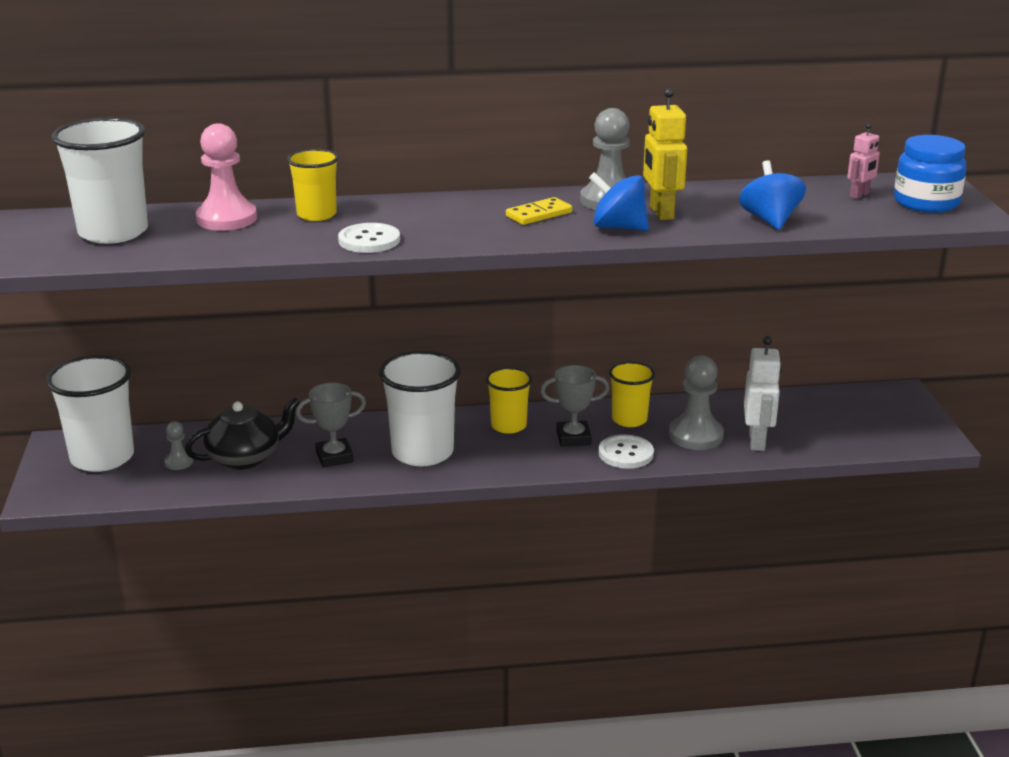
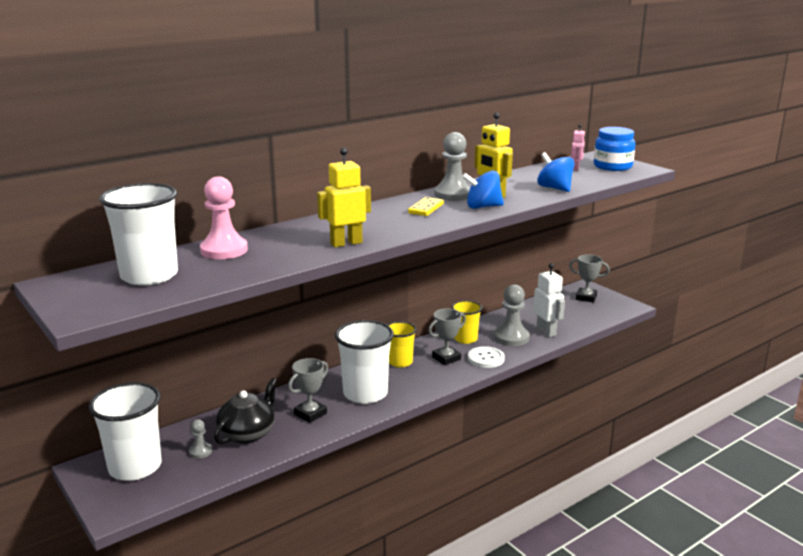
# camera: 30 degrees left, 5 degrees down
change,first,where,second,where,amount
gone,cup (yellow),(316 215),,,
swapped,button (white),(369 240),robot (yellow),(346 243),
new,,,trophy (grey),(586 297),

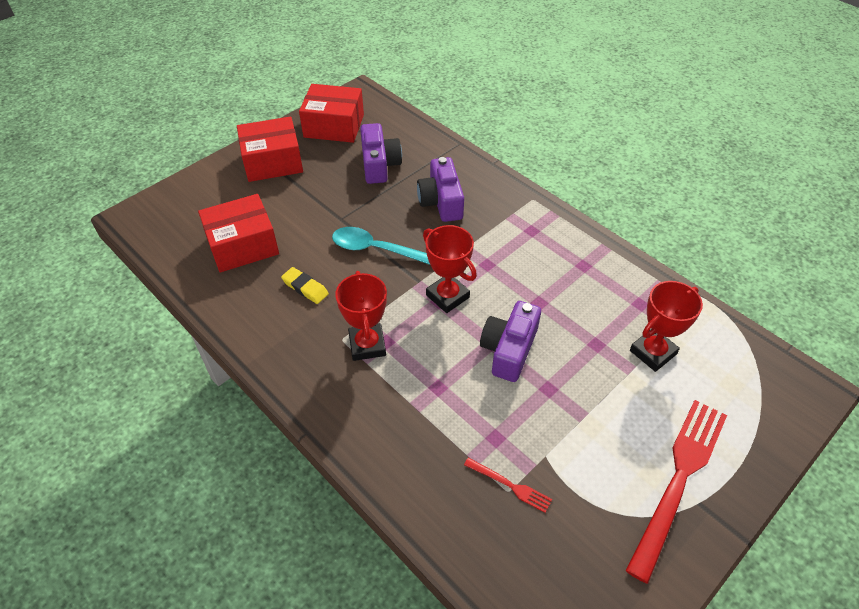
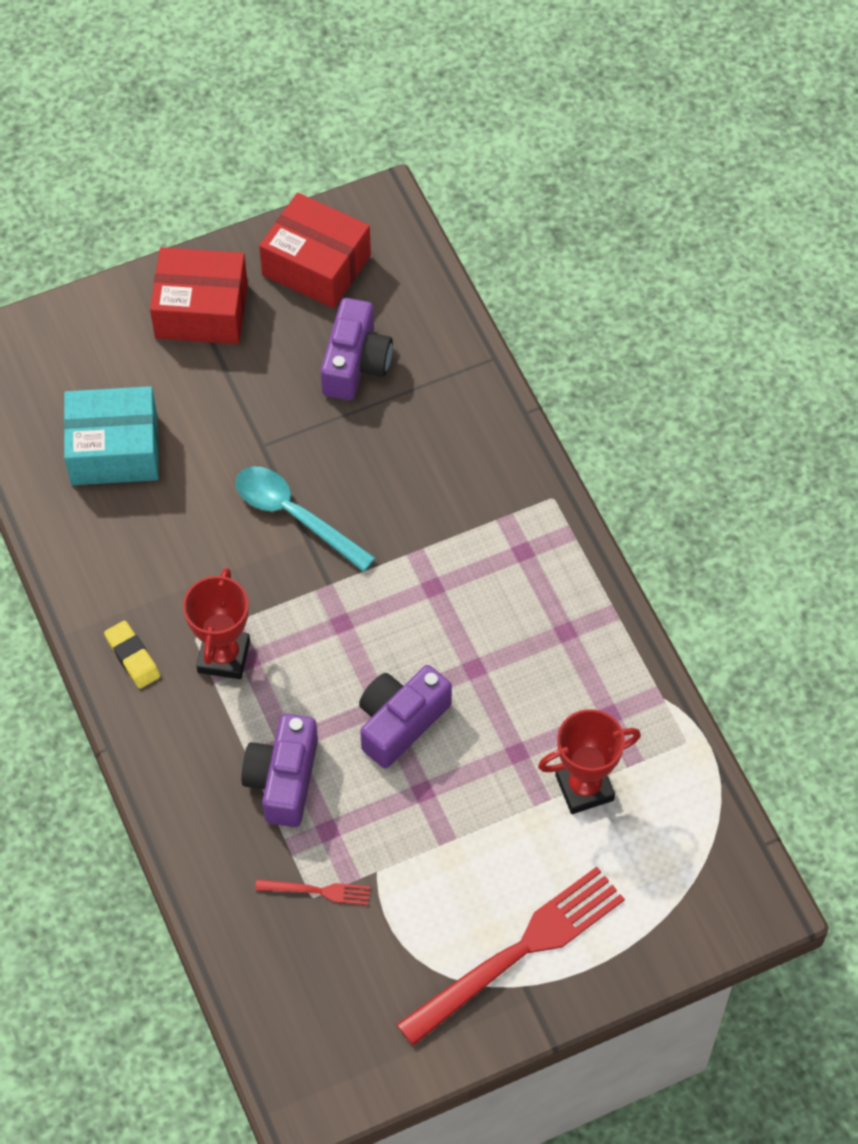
# camera: 20 degrees right, 10 degrees up
change,first,where,second,where,amount
shifted,camera (purple),(441 201),,(283 779),
repainted,box (red),(243 245),box (turquoise),(114 450),
gone,trophy (red),(447 296),,,
shifted,eraser (yellow),(305 288),,(132 657),
rotated,fork (red),(509 485),,(317 891),45 degrees counterclockwise

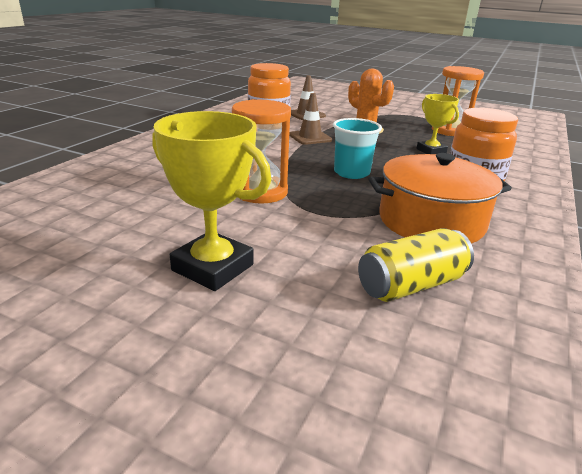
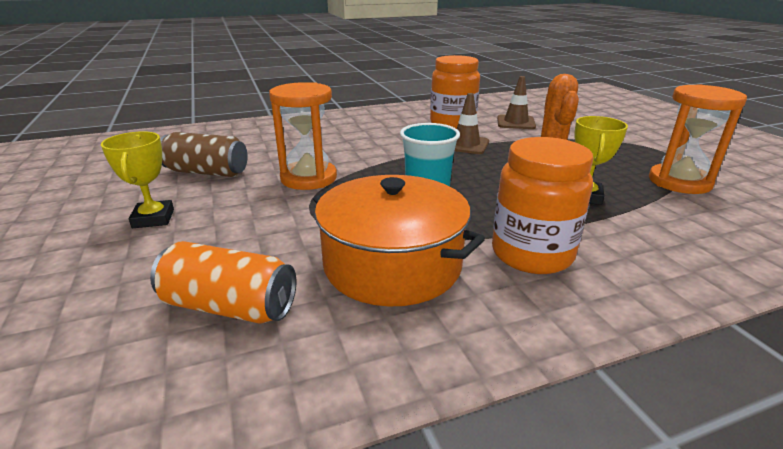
# camera: 45 degrees right, 0 degrees up
change,first,where,second,where,amount
scaled,trophy (yellow),(213 267),,(153 218),x0.62
repainted,can (yellow),(411 285),can (orange),(229 307),
new,,,can (brown),(207 172),

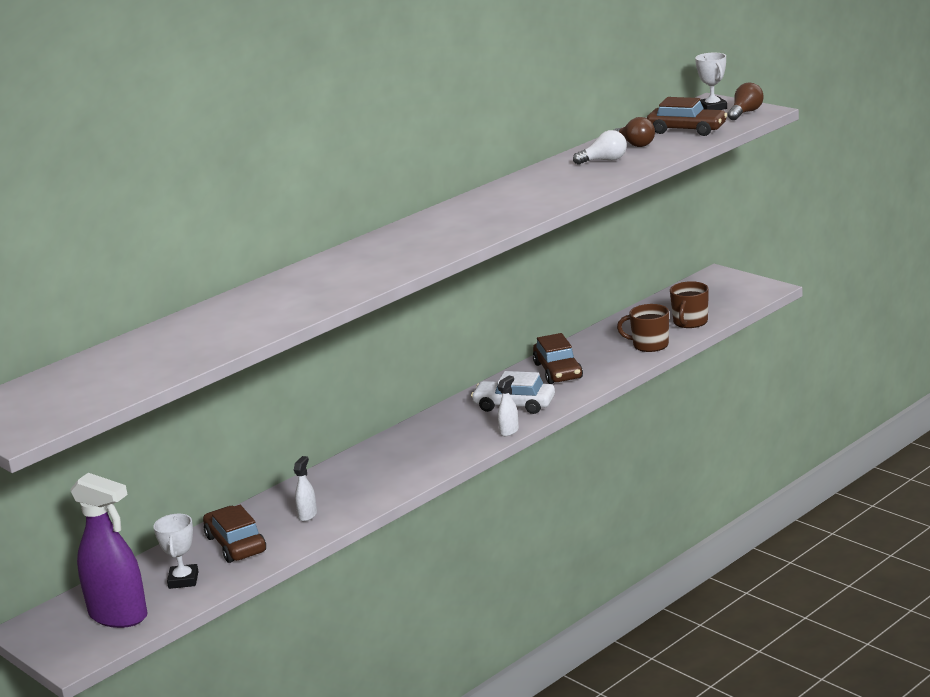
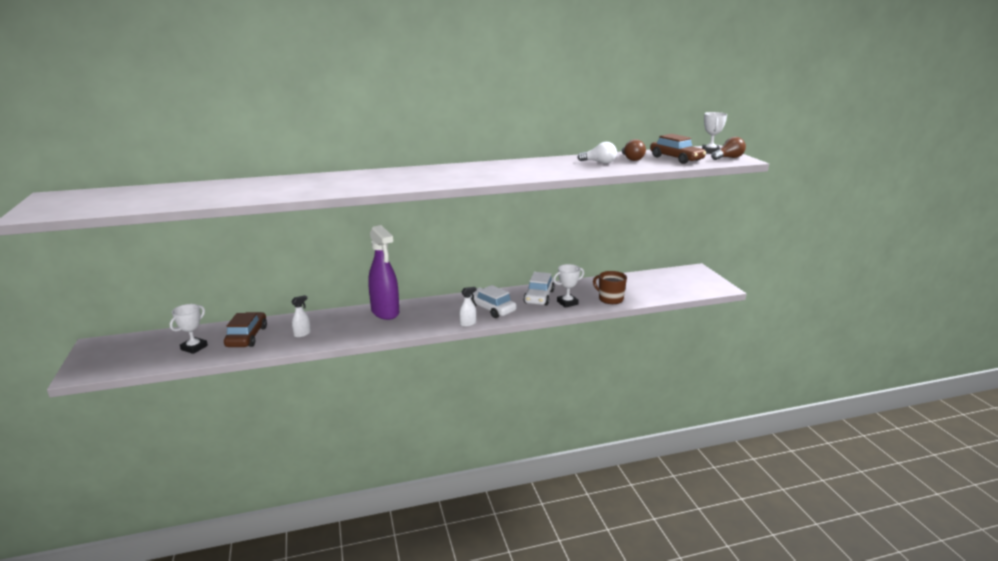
# camera: 25 degrees right, 0 degrees up
change,first,where,second,where,amount
gone,mug (brown),(690 322),,,
repainted,car (brown),(558 371),car (white),(539 297),
shifted,spray bottle (purple),(118 616),,(385 312),
new,,,trophy (white),(567 303),

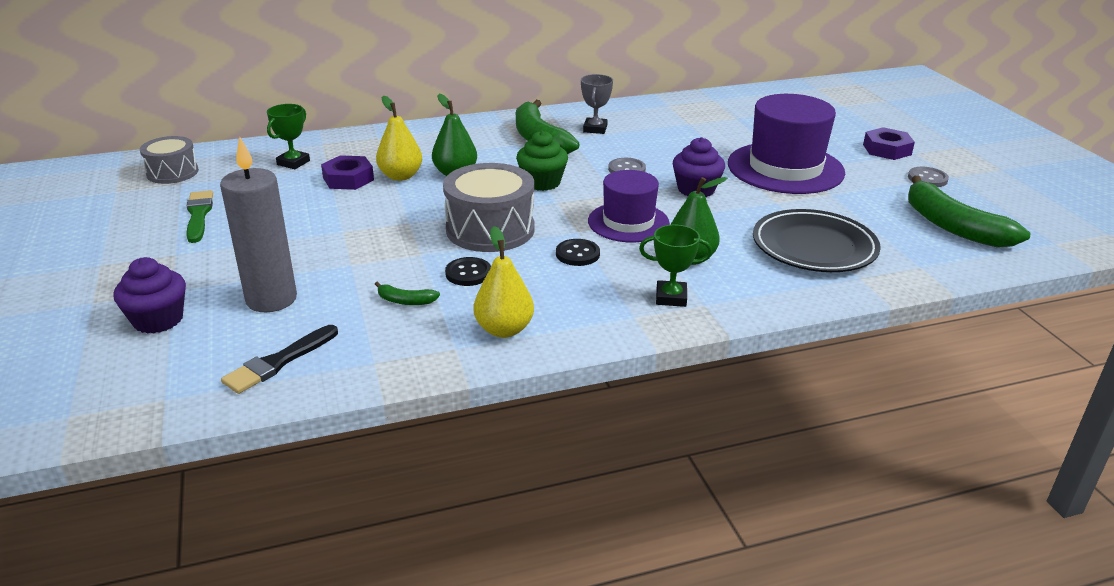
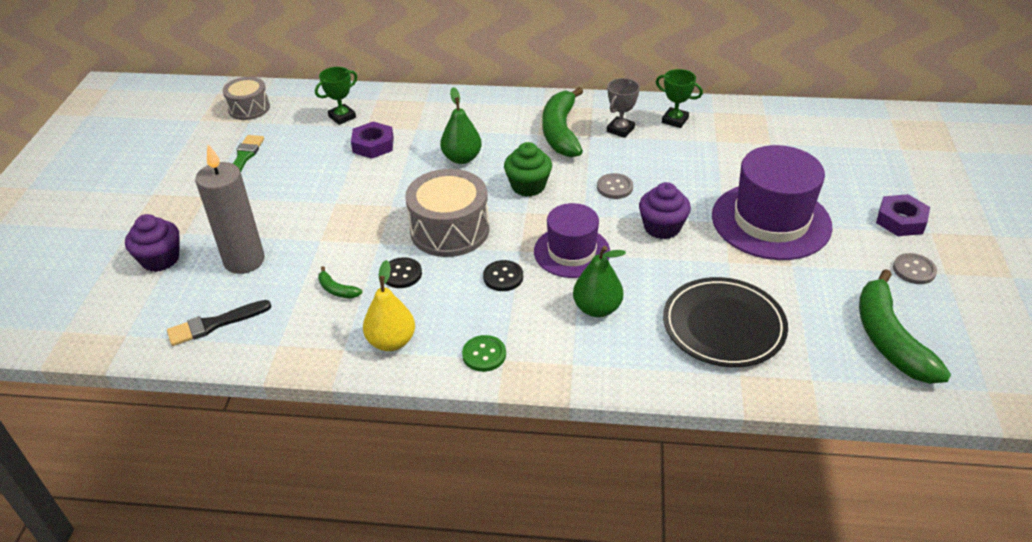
# camera: 25 degrees right, 10 degrees up
change,first,where,second,where,amount
gone,pear (yellow),(400 176),,,
shifted,trophy (green),(671 297),,(675 120),
new,,,button (green),(484 354),

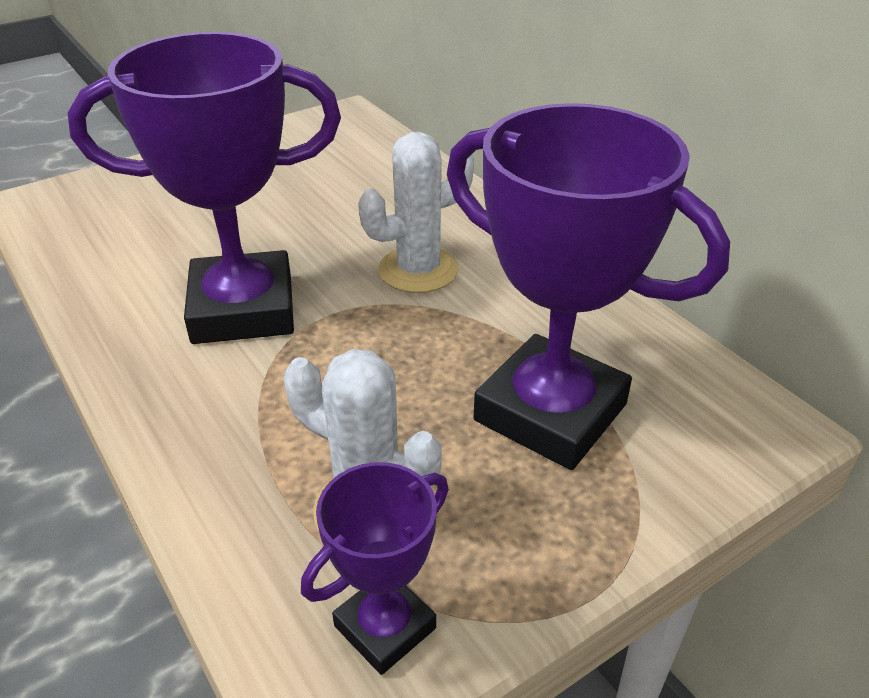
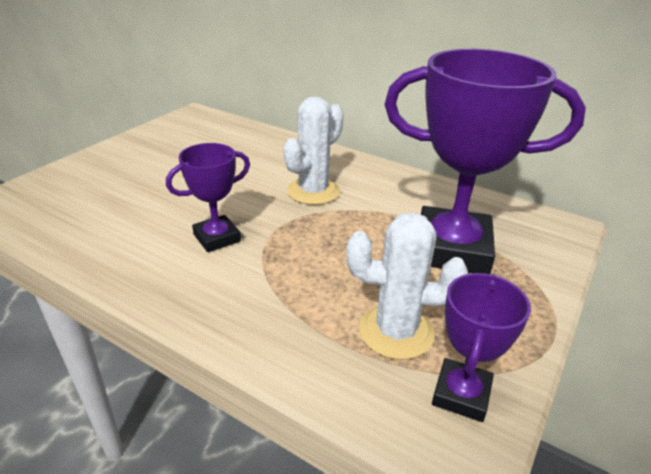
# camera: 25 degrees left, 5 degrees down
change,first,where,second,where,amount
scaled,trophy (purple),(243 309),,(217 238),x0.51

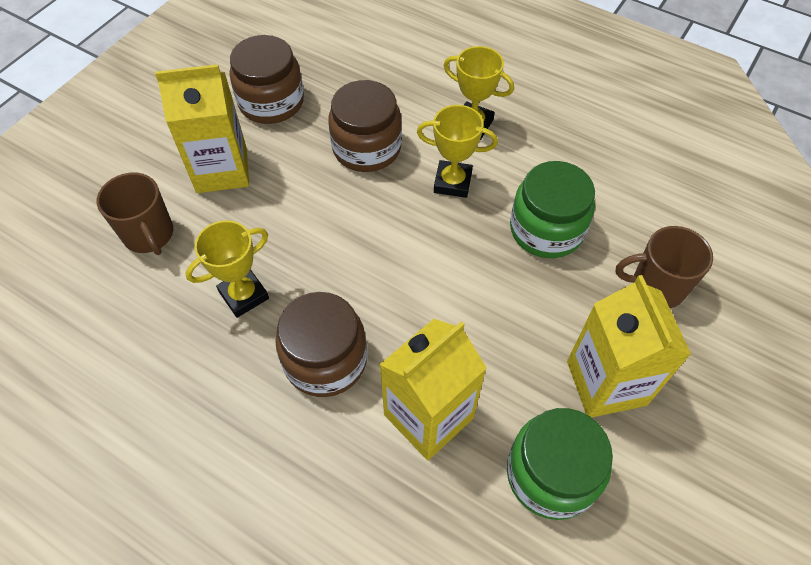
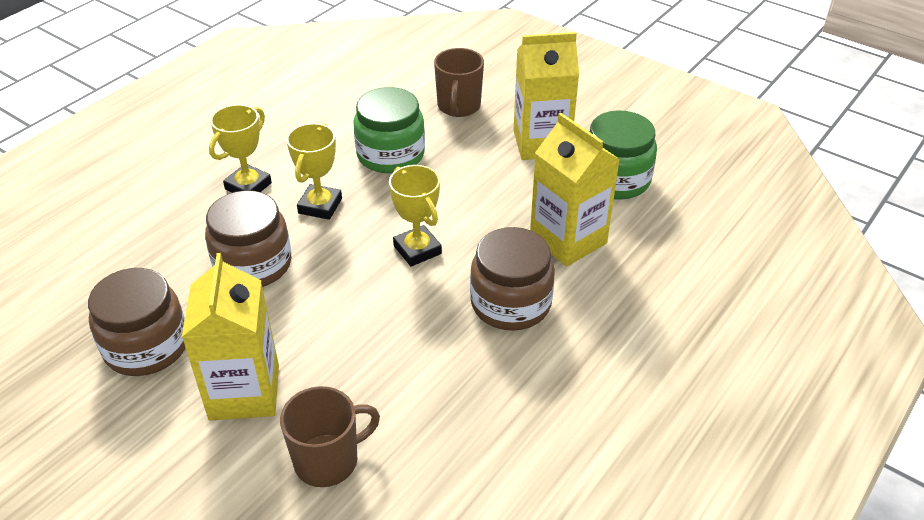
# camera: 85 degrees left, 15 degrees down
change,first,where,second,where,amount
shifted,trophy (yellow),(244 295),,(417 250),

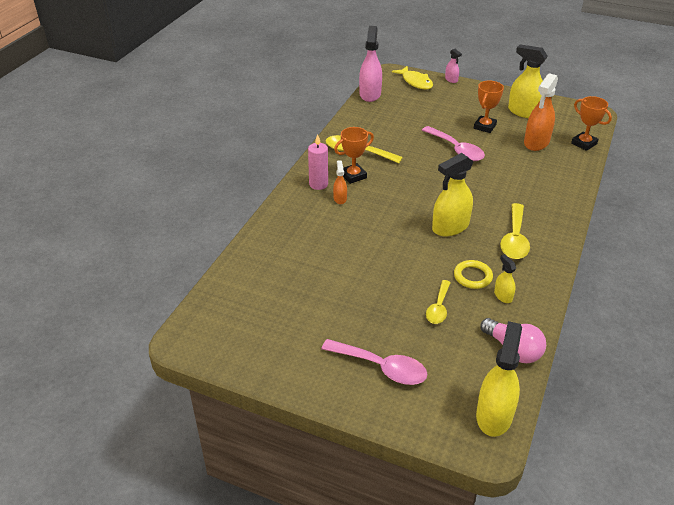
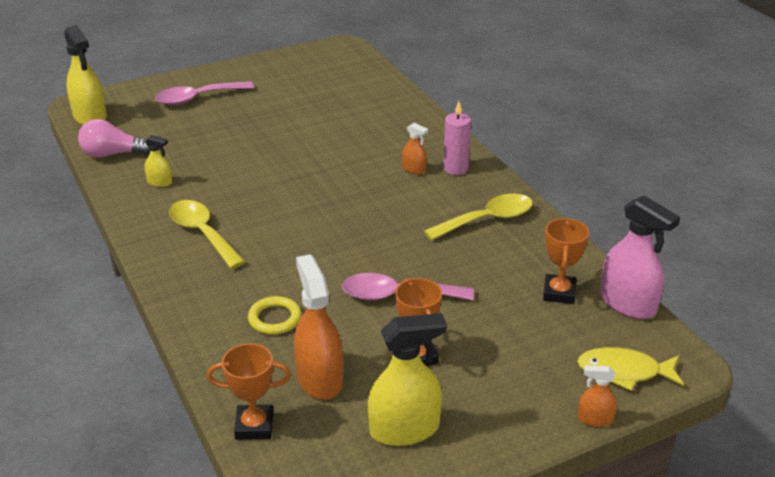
# camera: 130 degrees right, 5 degrees down
change,first,where,second,where,amount
repainted,spray bottle (pink),(451 79),spray bottle (orange),(595 419),
shifted,trophy (orange),(353 176),,(559 293),
gone,spray bottle (yellow),(450 227),,,
shifted,ring (yellow),(472 276),,(275 319),
gone,spoon (yellow),(438 308),,,

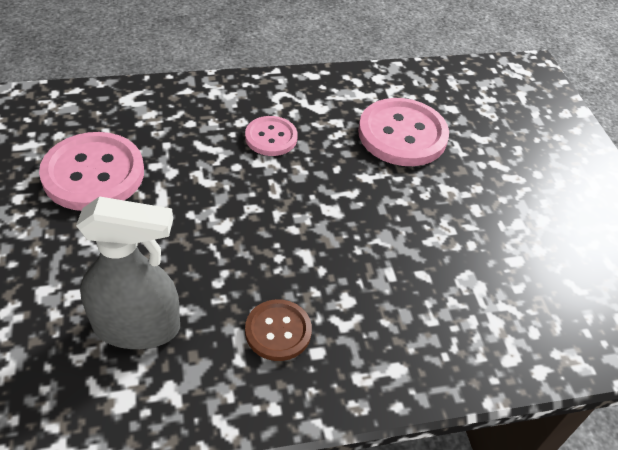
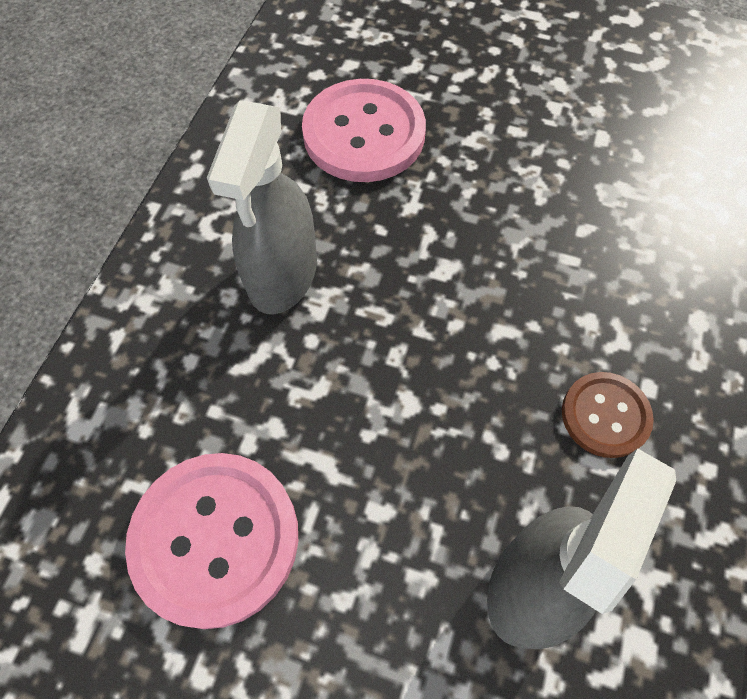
# camera: 55 degrees left, 15 degrees up
change,first,where,second,where,amount
swapped,button (pink),(271 137),spray bottle (grey),(282 274),

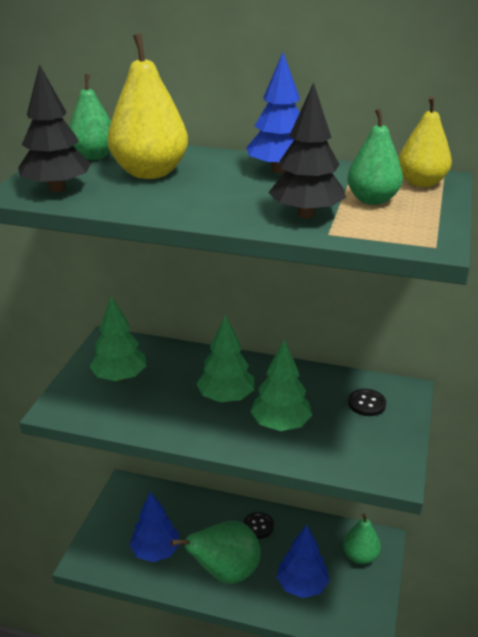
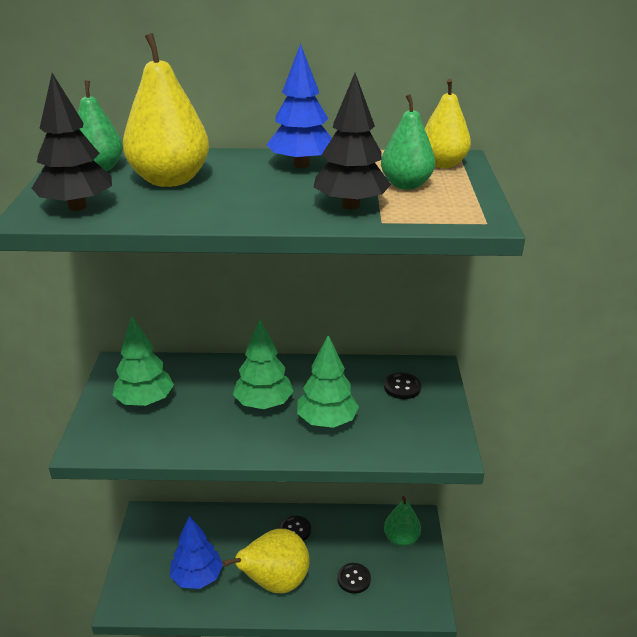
# camera: 15 degrees left, 0 degrees up
change,first,where,second,where,amount
repainted,pear (green),(225 572),pear (yellow),(275 583),
swapped,tree (blue),(302 585),button (black),(354 579),

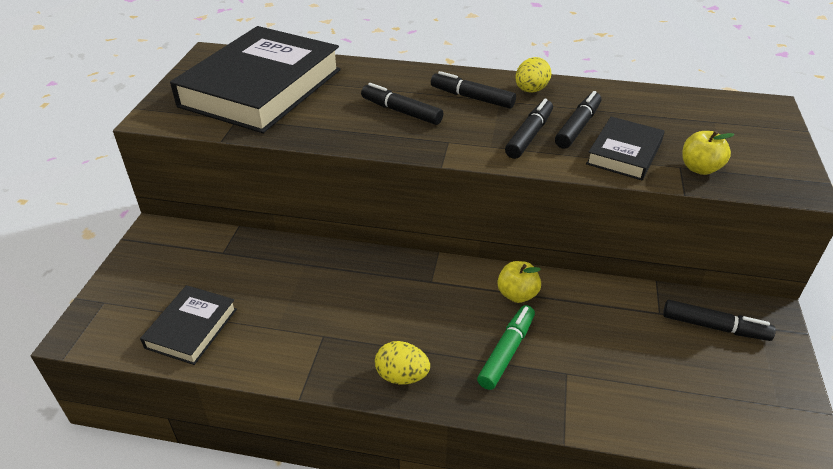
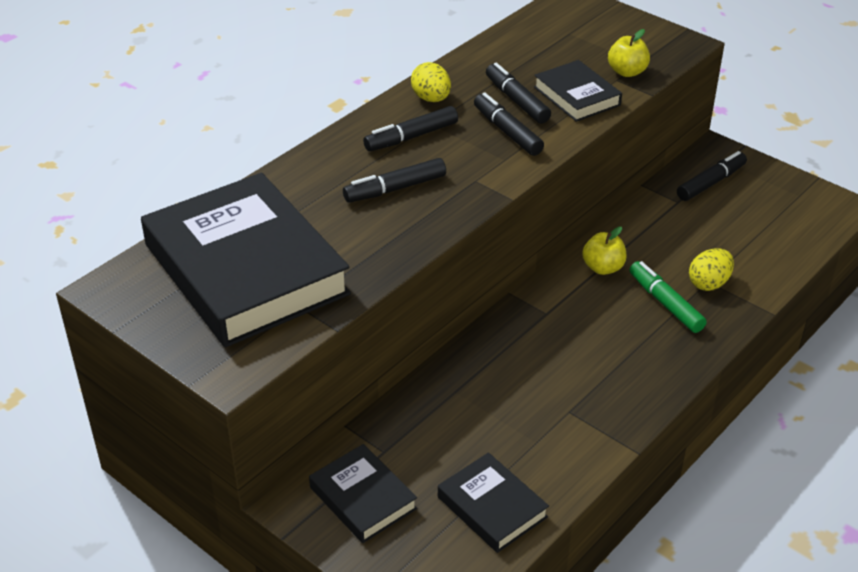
# camera: 60 degrees left, 0 degrees up
change,first,where,second,where,amount
shifted,egg (yellow),(402 376),,(709 283),
new,,,book (black),(363 498),

